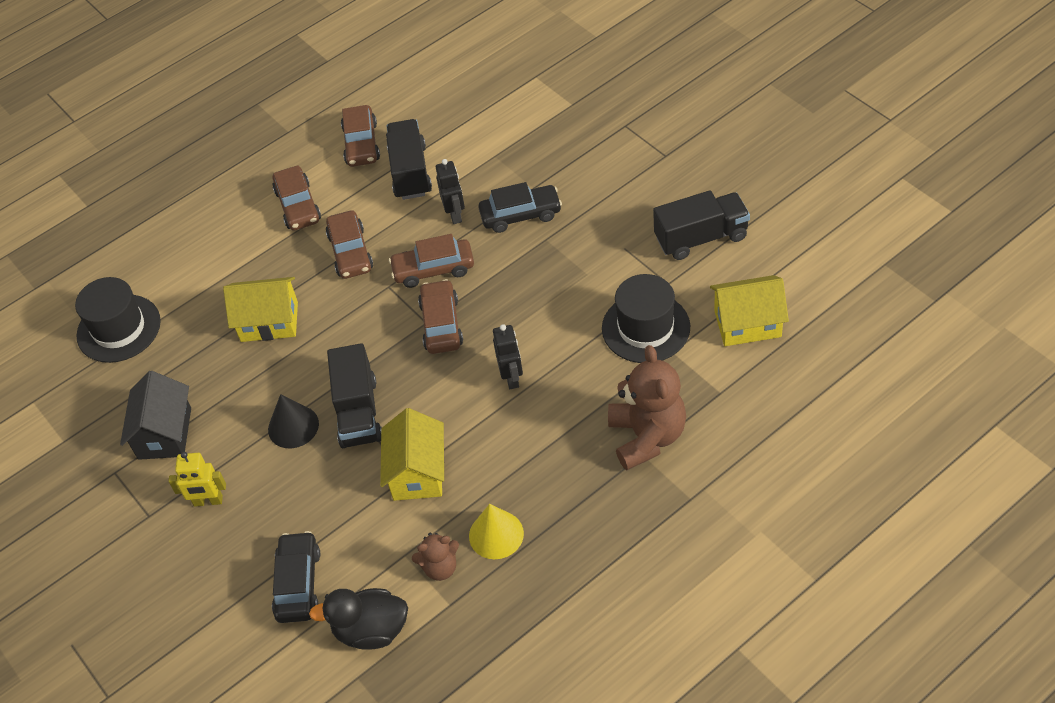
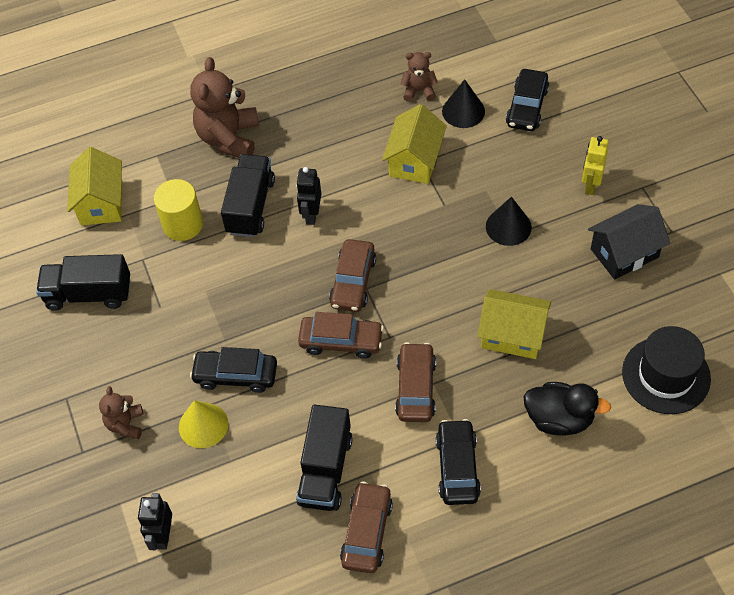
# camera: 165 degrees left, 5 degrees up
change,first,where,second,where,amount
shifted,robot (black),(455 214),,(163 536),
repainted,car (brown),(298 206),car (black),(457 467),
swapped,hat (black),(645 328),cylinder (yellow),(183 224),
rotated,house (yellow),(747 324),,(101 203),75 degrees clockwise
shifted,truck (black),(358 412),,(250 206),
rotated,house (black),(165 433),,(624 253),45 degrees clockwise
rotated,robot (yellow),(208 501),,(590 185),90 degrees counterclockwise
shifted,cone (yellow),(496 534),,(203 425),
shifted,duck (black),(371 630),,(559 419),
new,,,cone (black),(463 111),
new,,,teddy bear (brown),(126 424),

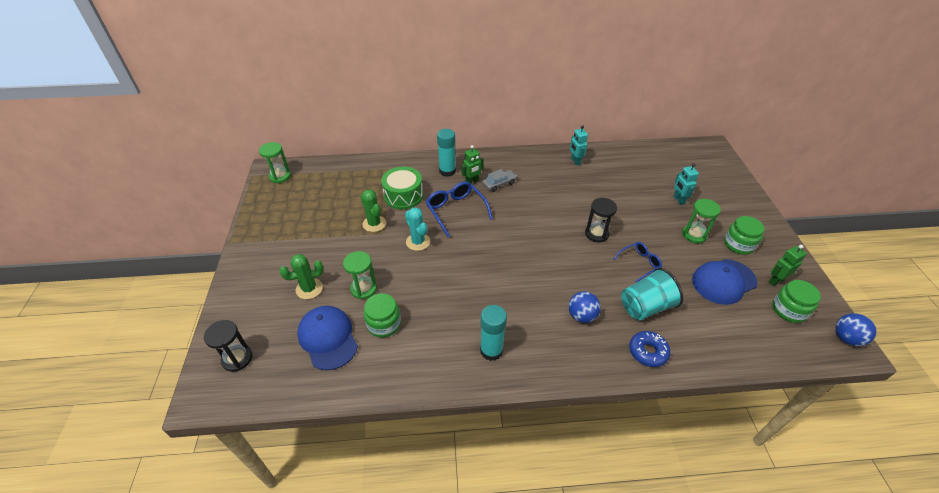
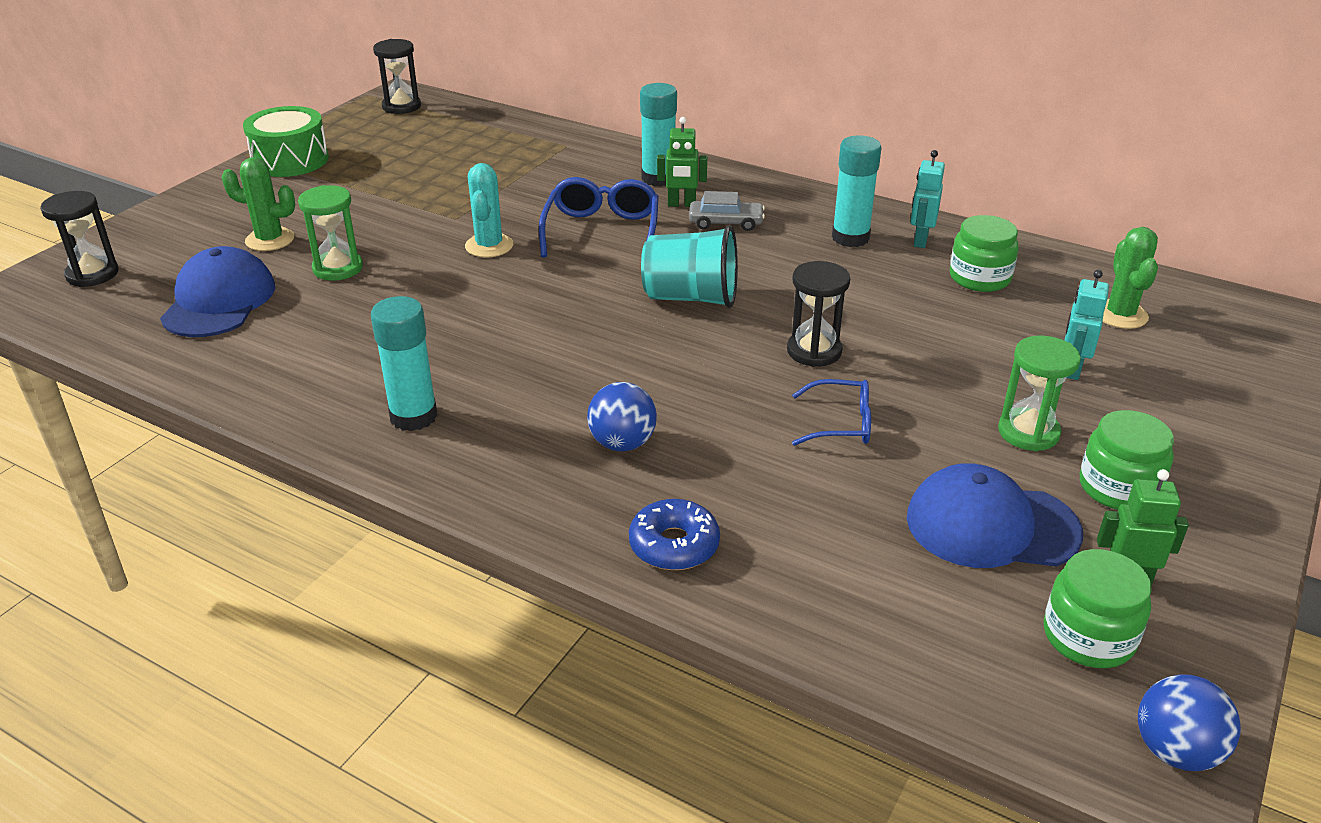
# camera: 35 degrees right, 10 degrees down
change,first,where,second,where,amount
repainted,hourglass (green),(280 176),hourglass (black),(401 106),
shifted,drum (green),(403 196),,(290 160),
shifted,cactus (green),(374 224),,(1120 315),
shifted,cup (turquoise),(645 307),,(691 297),
shifted,jar (green),(384 324),,(979 278),
new,,,glue stick (turquoise),(850 238),

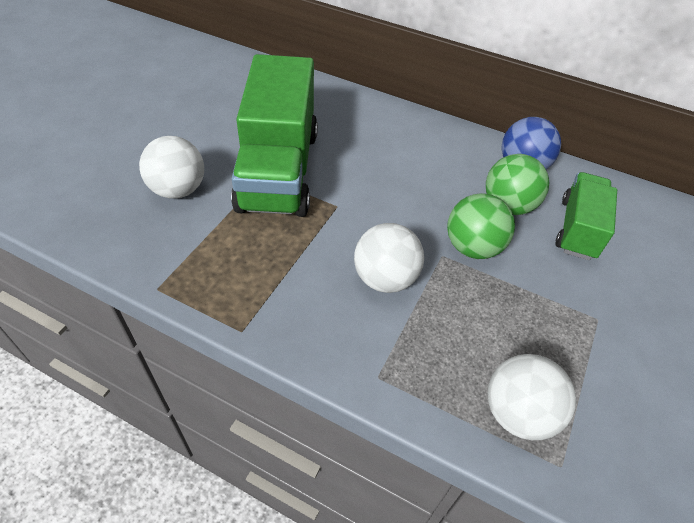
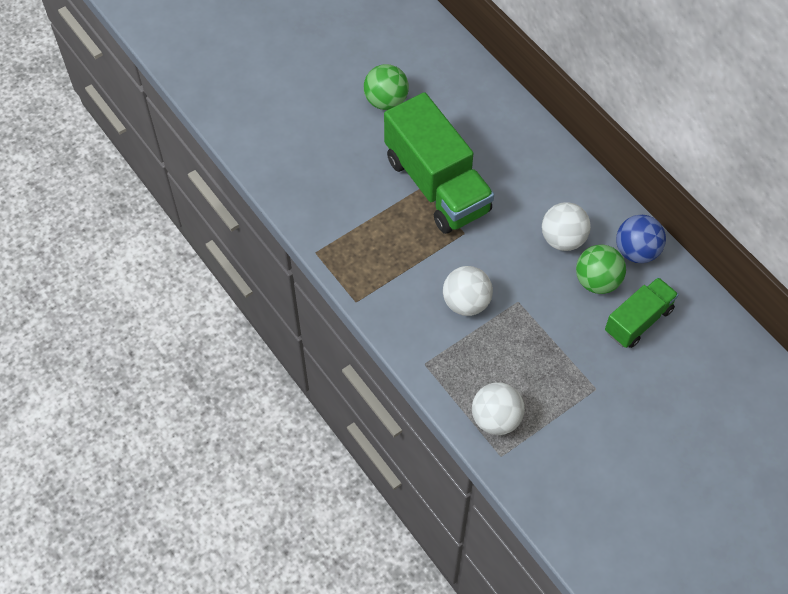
# camera: 30 degrees right, 10 degrees up
change,first,where,second,where,amount
rotated,truck (green),(279 170),,(437 185),60 degrees counterclockwise
shifted,ball (white),(178 190),,(563 239),
shifted,ball (green),(472 247),,(386 101),

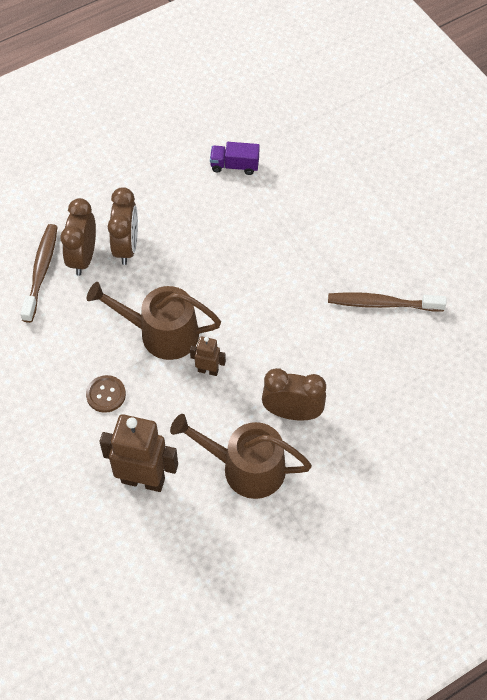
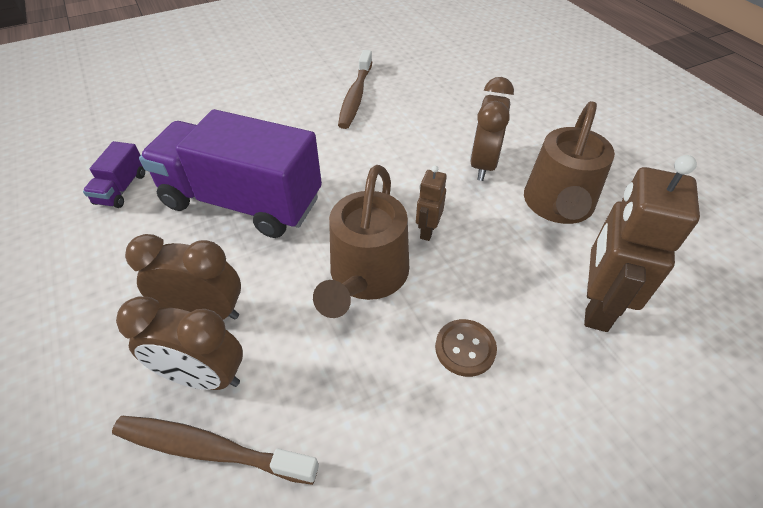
# camera: 85 degrees left, 10 degrees down
change,first,where,second,where,amount
new,,,truck (purple),(242 202),

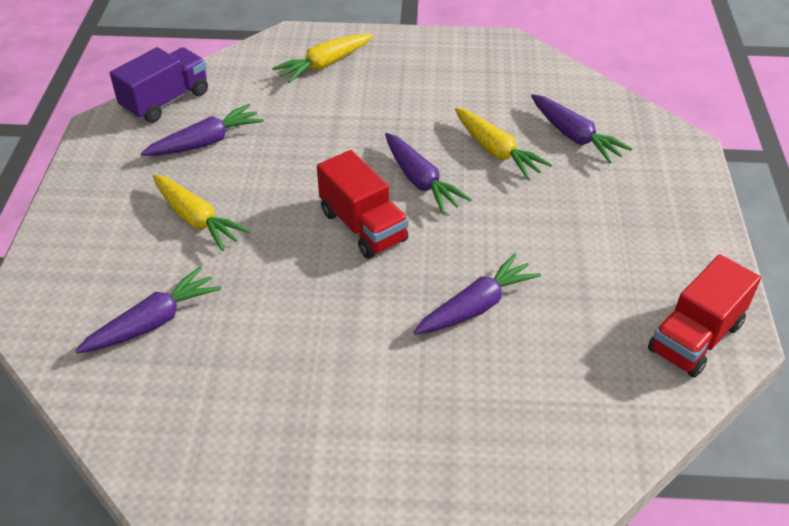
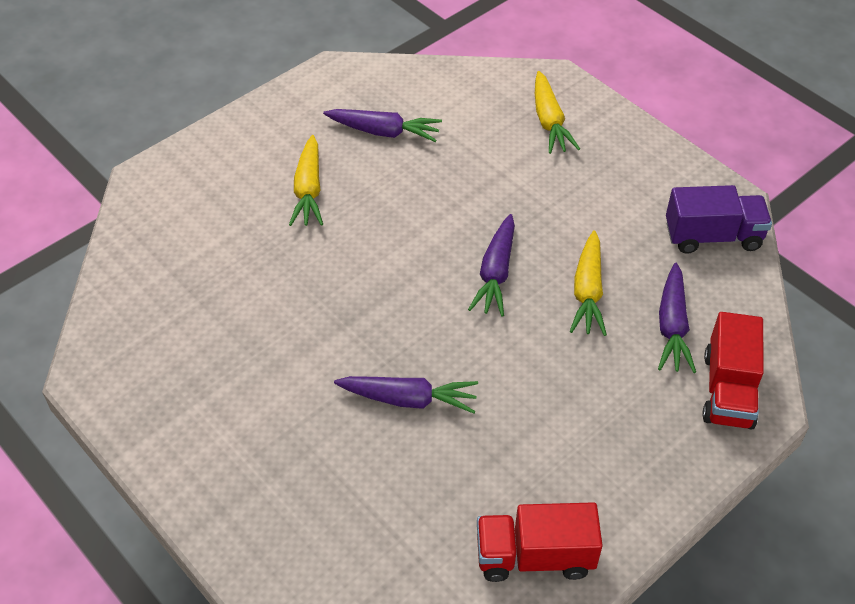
# camera: 45 degrees right, 5 degrees up
change,first,where,second,where,amount
rotated,carrot (yellow),(324 65),,(549 121),105 degrees counterclockwise
shifted,truck (purple),(166 101),,(713 236),
shifted,truck (red),(363 226),,(728 390),
gone,carrot (purple),(153 322),,,

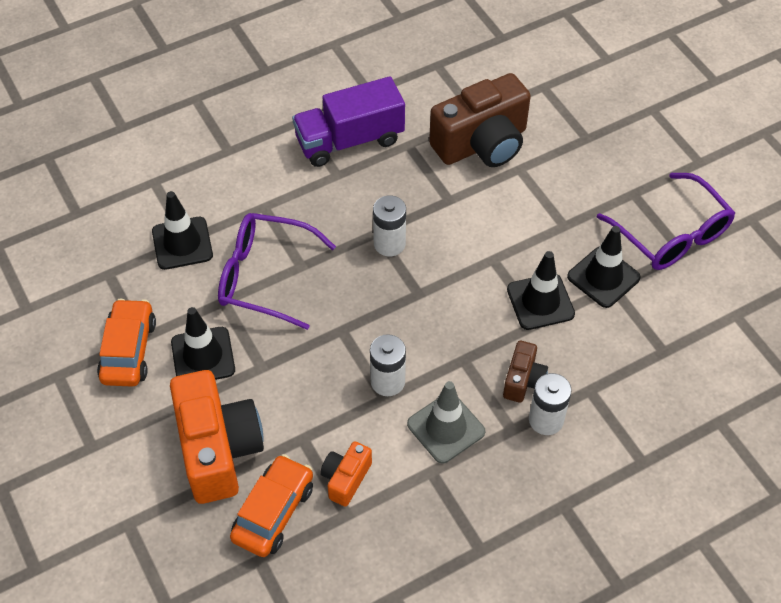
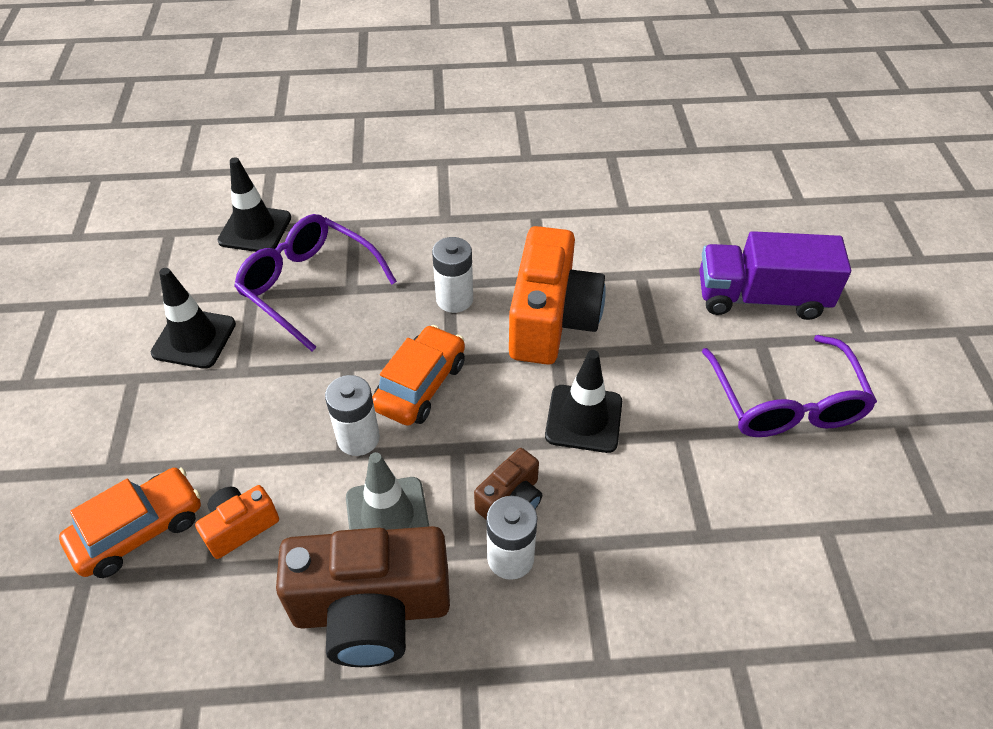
# camera: 25 degrees right, 5 degrees down
change,first,where,second,where,amount
shifted,camera (brown),(482 144),,(372 611),
shifted,truck (purple),(349 140),,(761 298),
gone,traffic cone (black),(603 277),,,
shifted,car (orange),(128 350),,(420 385),
shifted,camera (orange),(218 449),,(551 320),

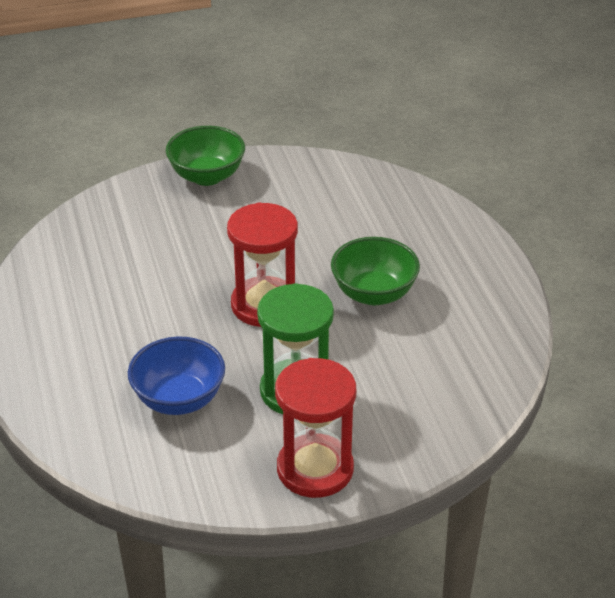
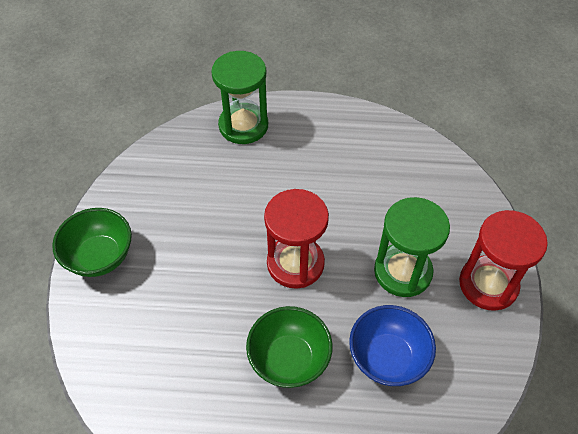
# camera: 70 degrees left, 15 degrees up
change,first,where,second,where,amount
shifted,bowl (green),(373 293),,(289 359),
new,,,hourglass (green),(243 125),

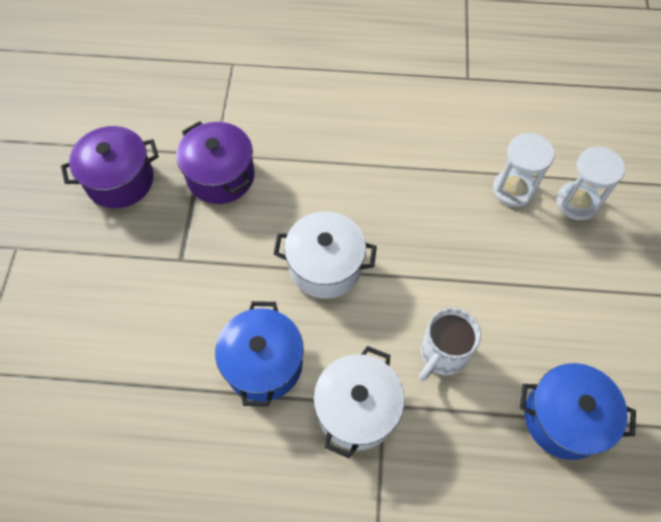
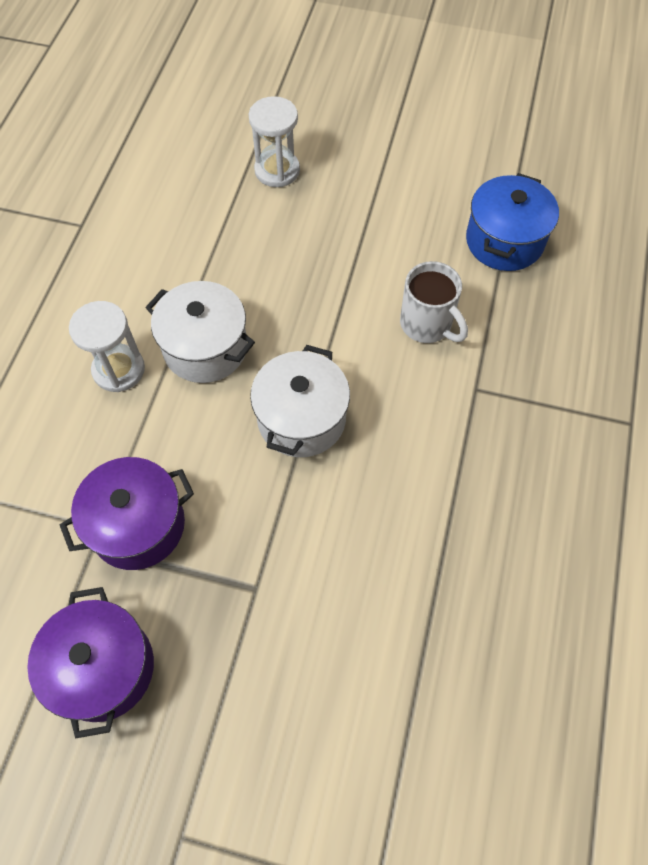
# camera: 80 degrees left, 0 degrees up
change,first,where,second,where,amount
shifted,hourglass (white),(513 189),,(119 370),
gone,pot (blue),(263 363),,,
shifted,pot (white),(357 409),,(205 348),

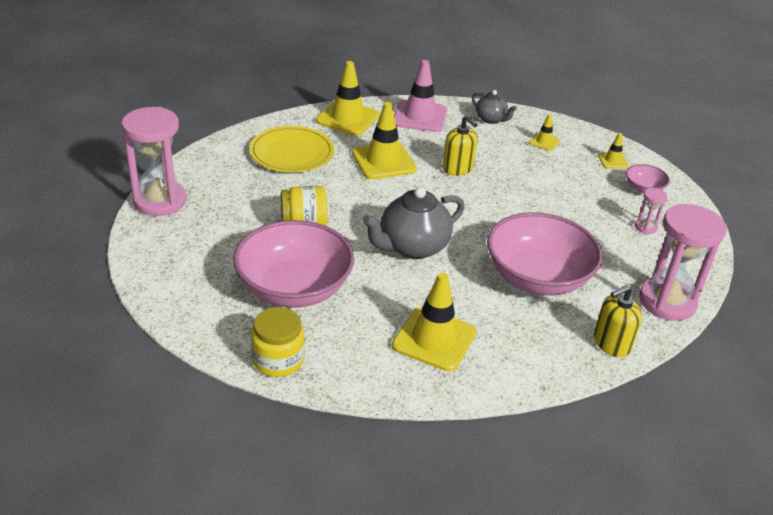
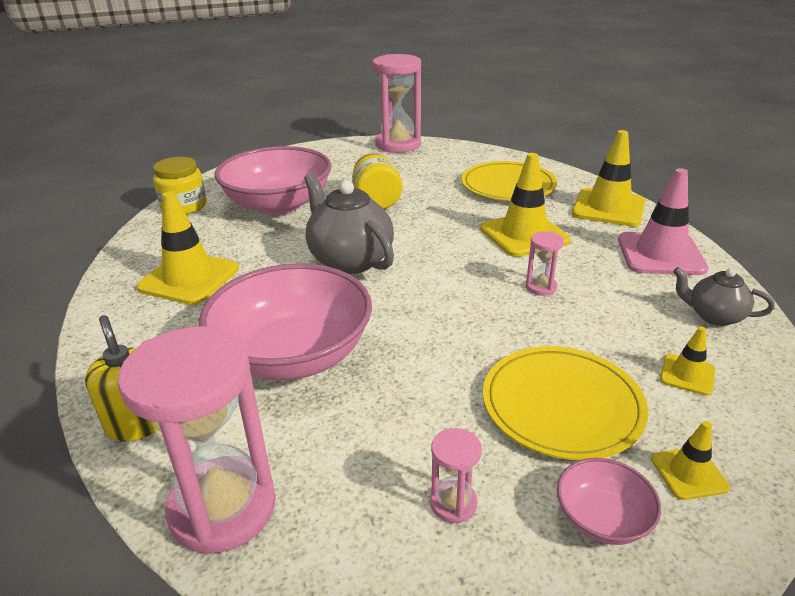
# camera: 90 degrees right, 5 degrees down
change,first,where,second,where,amount
rotated,teapot (grey),(491 119),,(714 316),75 degrees clockwise
swapped,soap dispenser (yellow),(458 168),hourglass (pink),(541 287),
new,,,plate (yellow),(562 405),

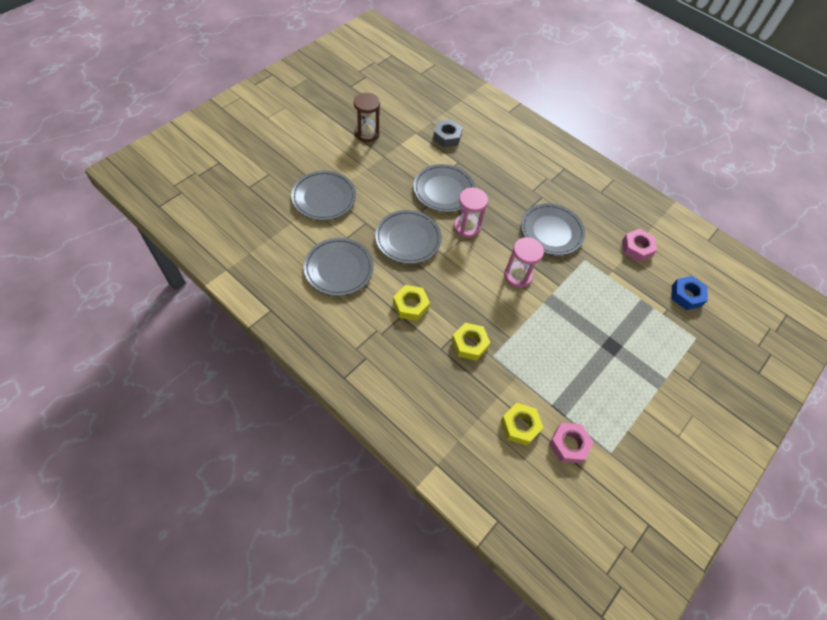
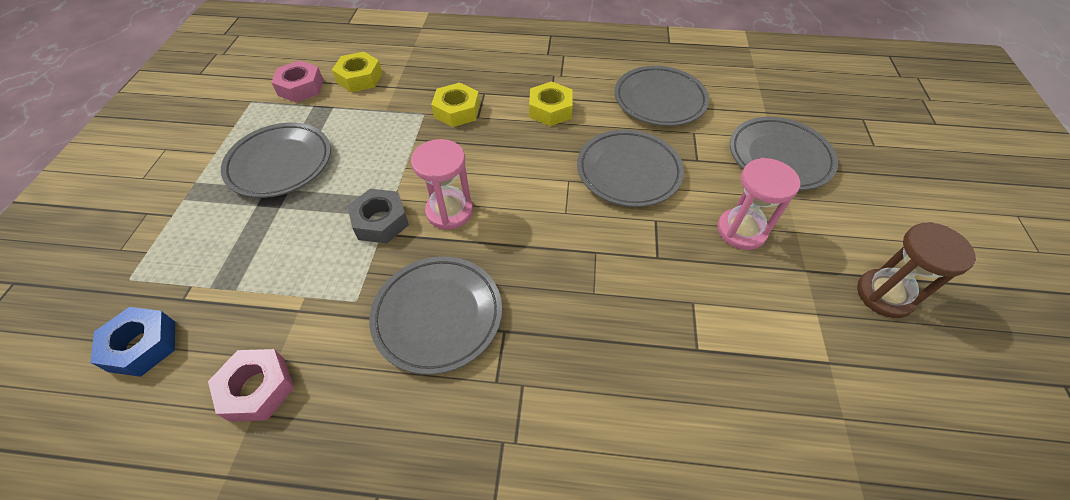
# camera: 150 degrees right, 5 degrees down
change,first,where,second,where,amount
shifted,nut (grey),(447 137),,(381 221),
shifted,plate (grey),(443 191),,(280 164),
shifted,hourglass (pink),(467 227),,(741 231),

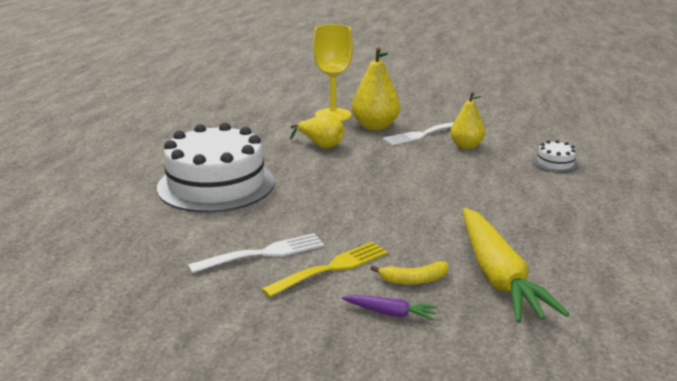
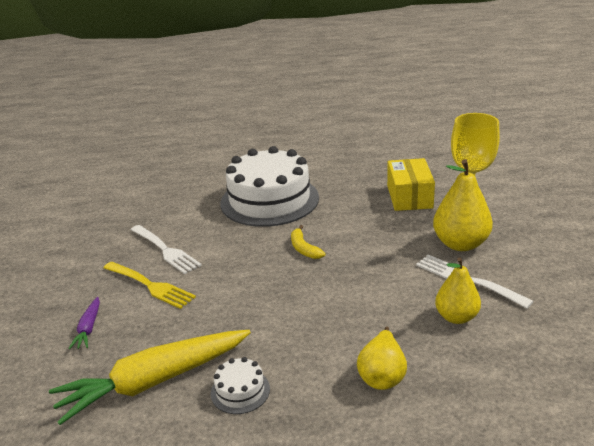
# camera: 75 degrees right, 5 degrees up
change,first,where,second,where,amount
shifted,pear (yellow),(321 145),,(382 375),
shifted,cake (white),(555 163),,(240 391),
shifted,banana (yellow),(414 280),,(304 248),
new,,,box (yellow),(409 196),

